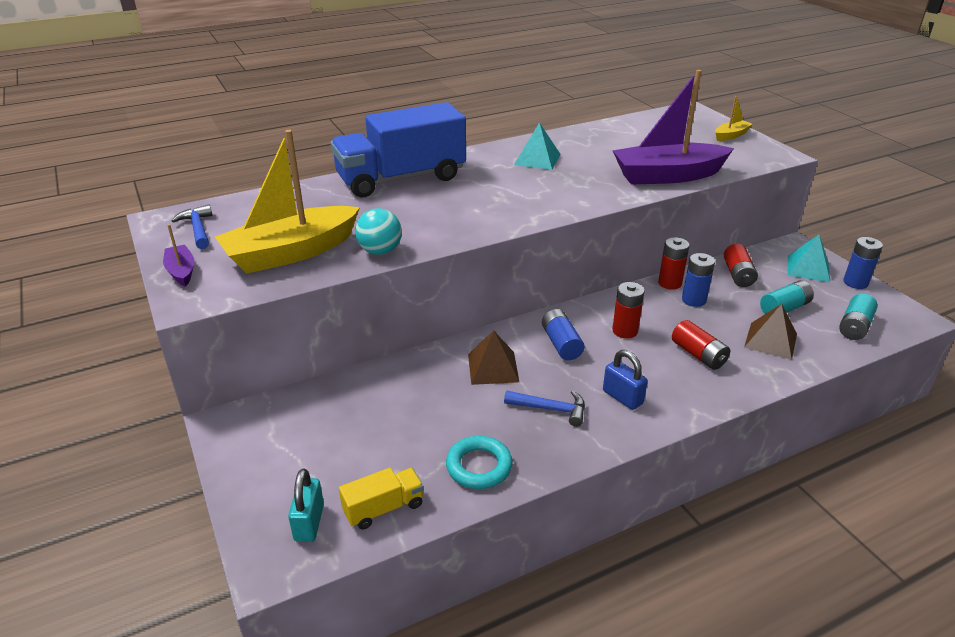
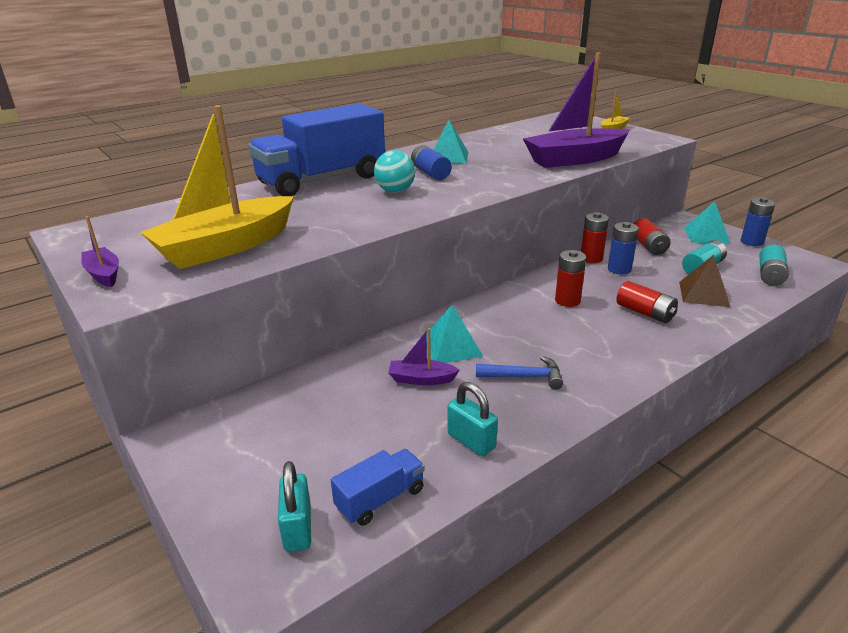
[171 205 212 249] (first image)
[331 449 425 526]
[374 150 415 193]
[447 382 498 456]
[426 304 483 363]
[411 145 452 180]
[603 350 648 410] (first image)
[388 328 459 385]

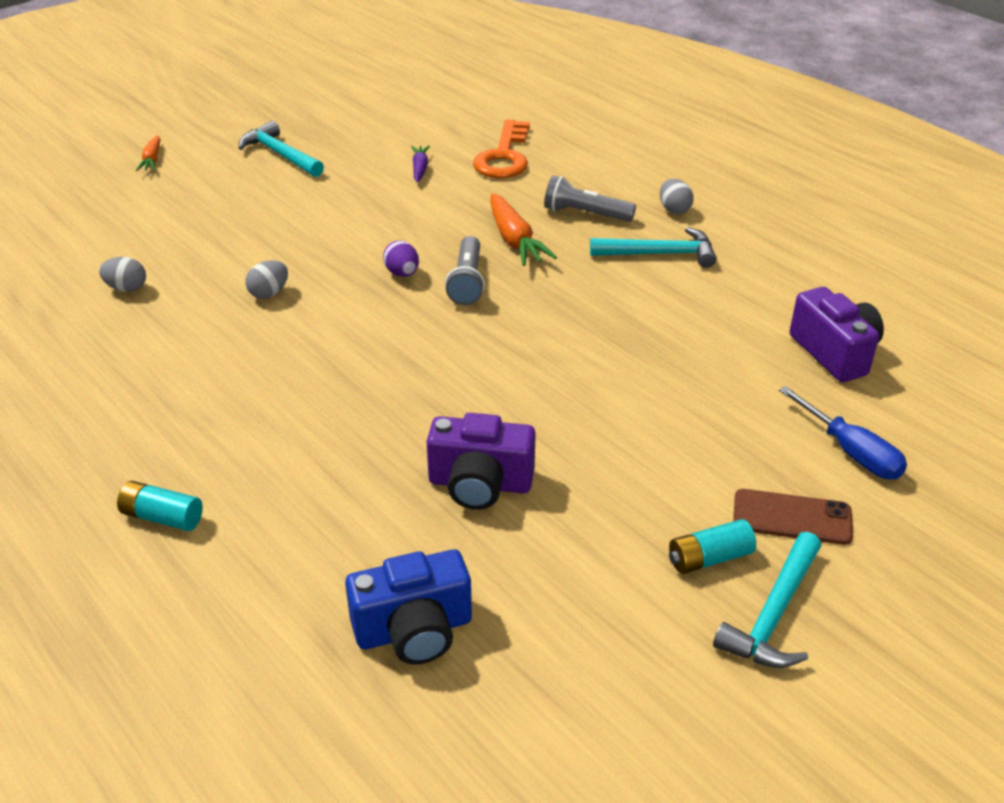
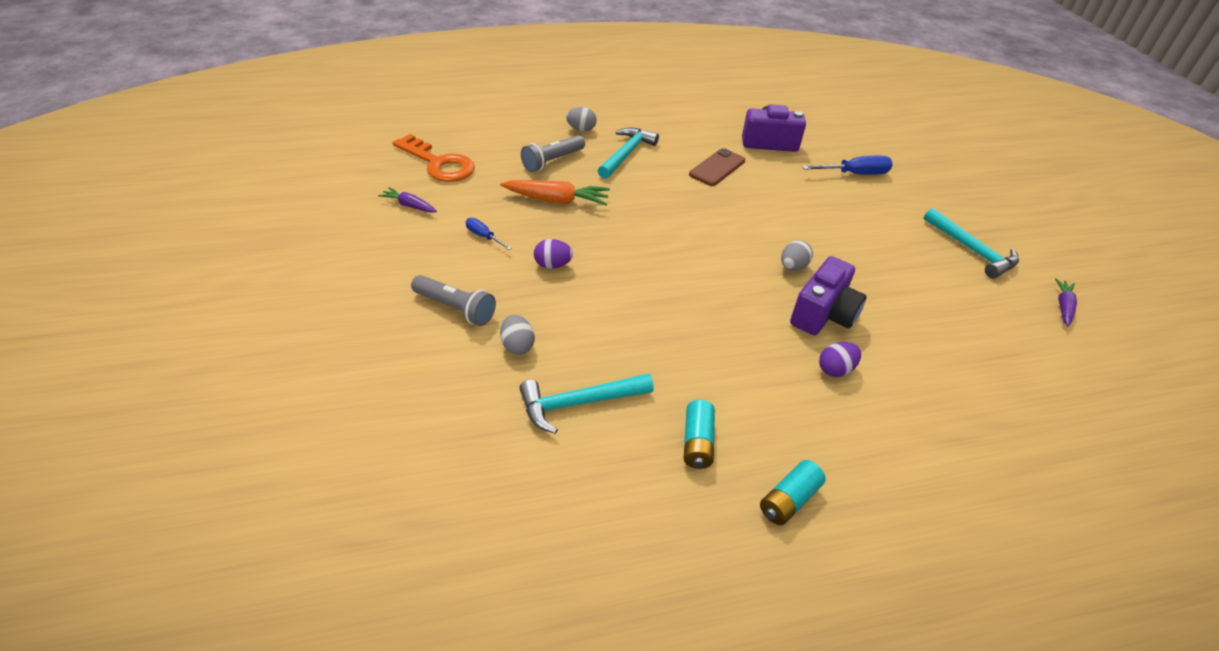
[781 240 813 271]
[136 135 161 171] (first image)
[519 373 654 434]
[345 549 472 664] (first image)
[411 275 496 326]
[684 400 715 469]
[689 148 745 186]
[466 218 511 250]
[819 342 861 377]
[1055 278 1077 326]

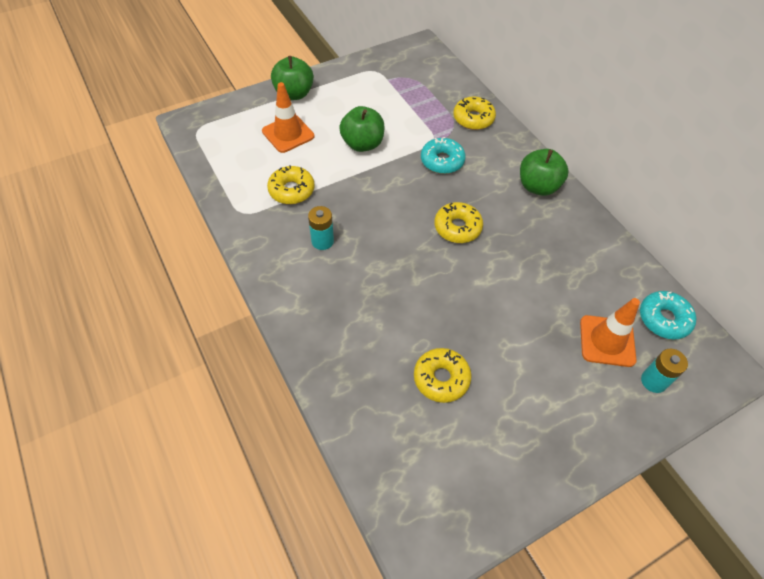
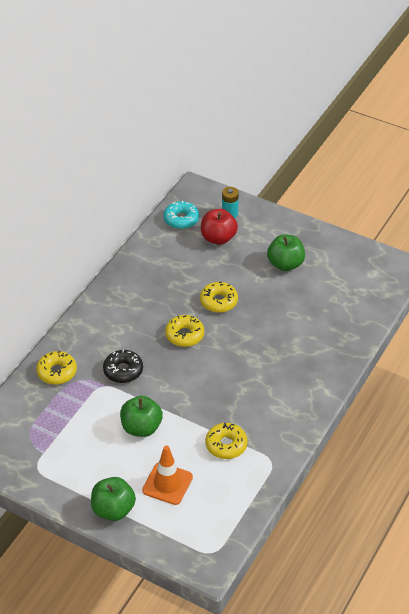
[308 206 334 250] (first image)
[200 282 238 313]
[103 350 143 383]
[267 234 305 271]
[201 209 238 245]

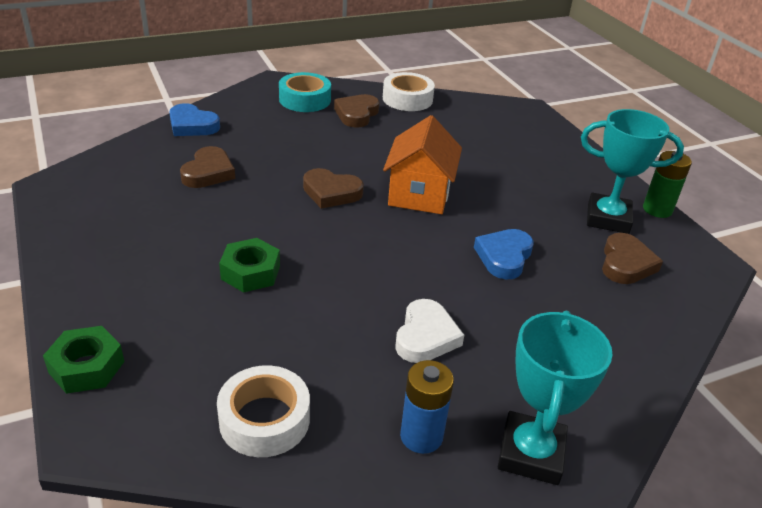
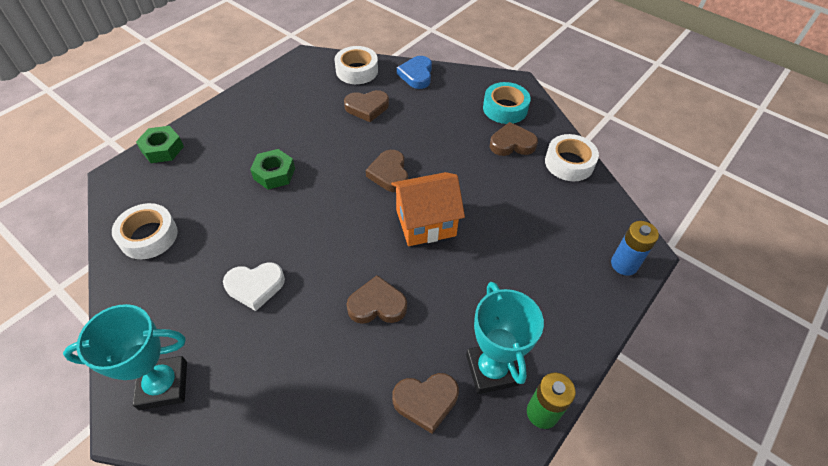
[611 221 659 276]
[347 275 407 324]
[335 46 378 84]

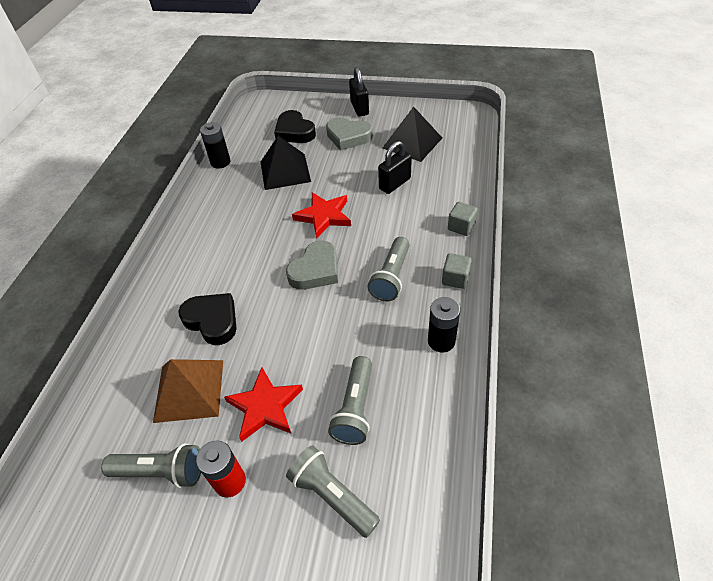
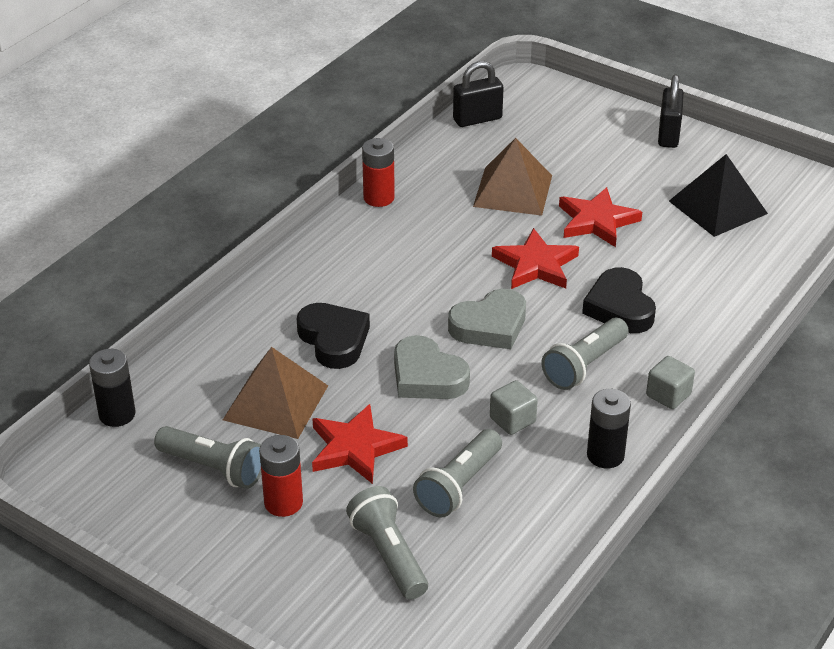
[89 349 135 427]
[473 138 552 216]
[582 267 656 333]
[394 335 470 399]
[453 61 504 127]
[490 380 538 435]
[362 138 395 207]
[559 187 642 247]

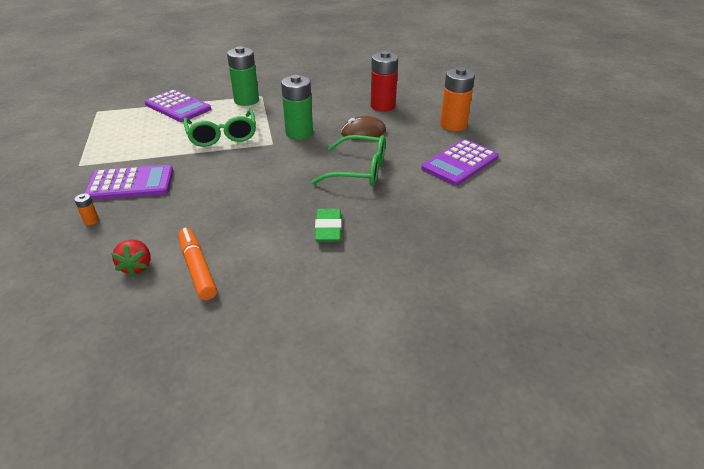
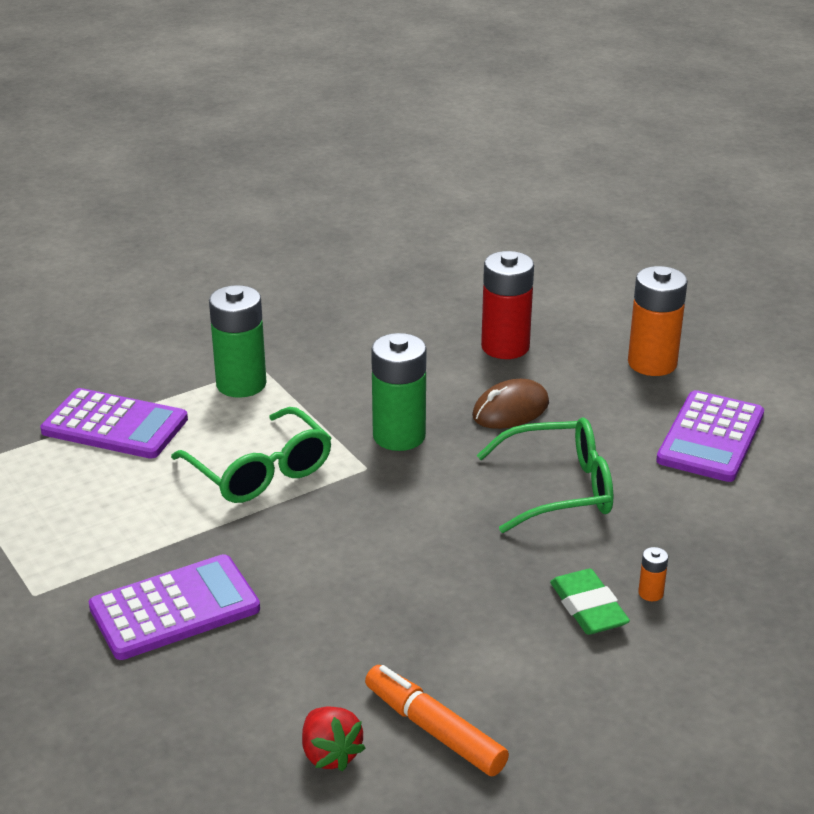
[638 547 668 601]

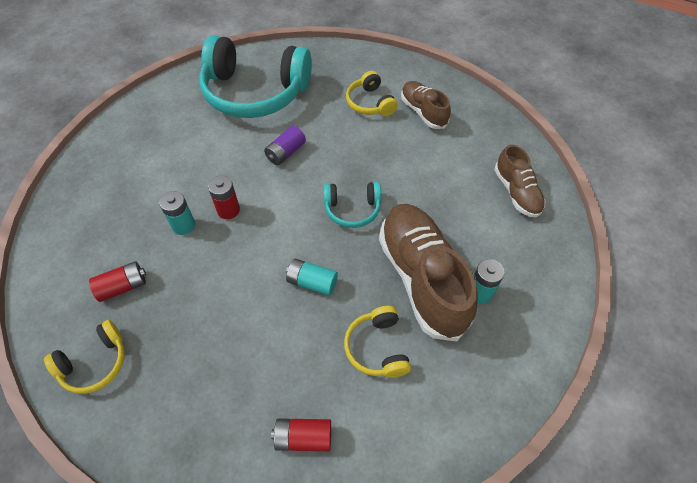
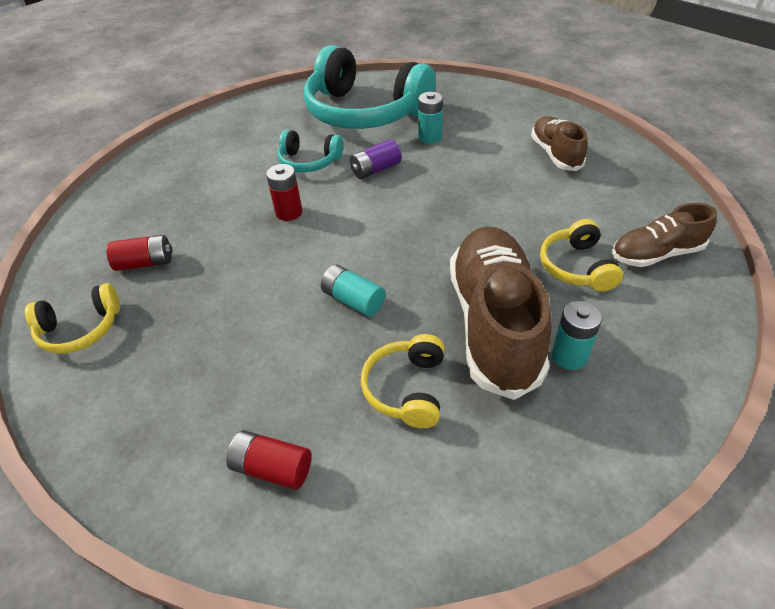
[418 92 443 144]
[278 130 343 172]
[540 219 623 292]
[612 203 717 267]

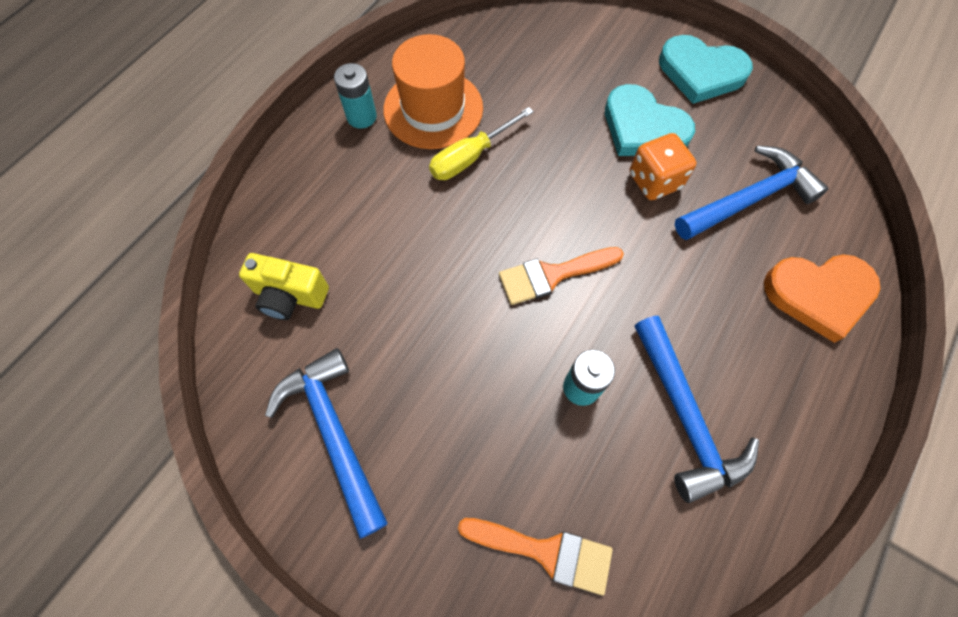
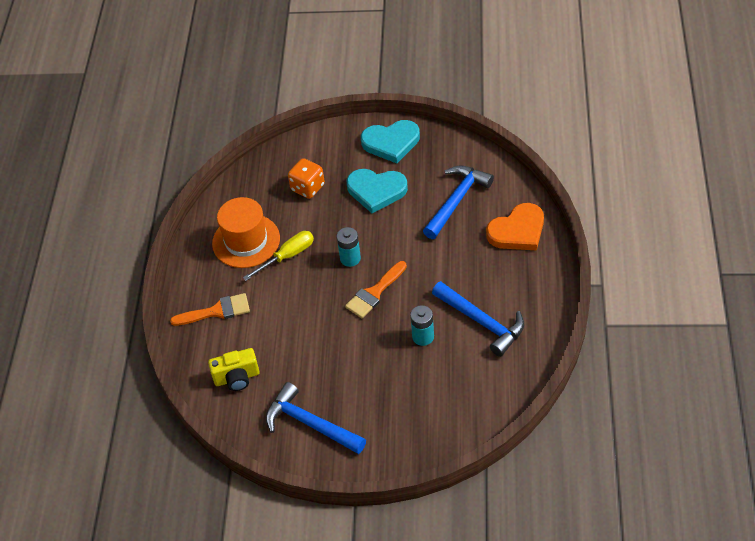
[337 227 361 267]
[243 231 314 281]
[170 293 250 326]
[288 158 325 199]

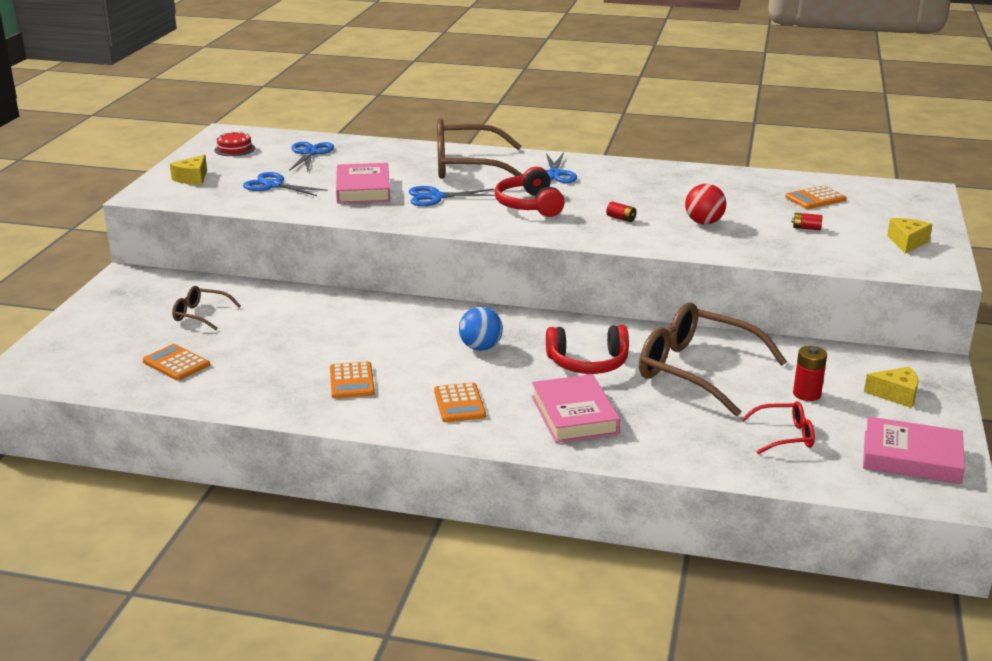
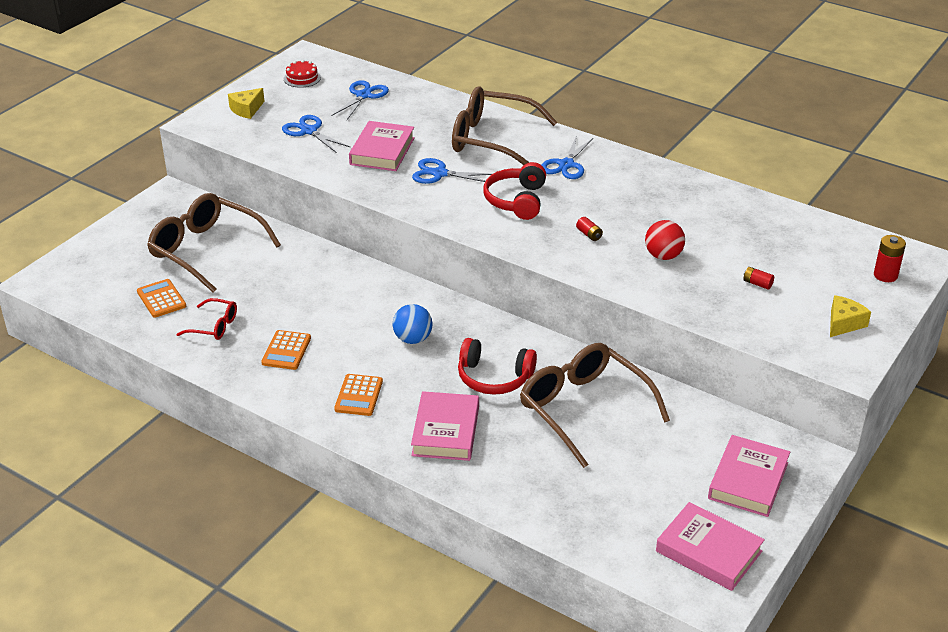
[147 193 281 293]
[176 298 237 340]
[785 185 846 209] (first image)
[874 235 906 282]
[708 435 790 517]

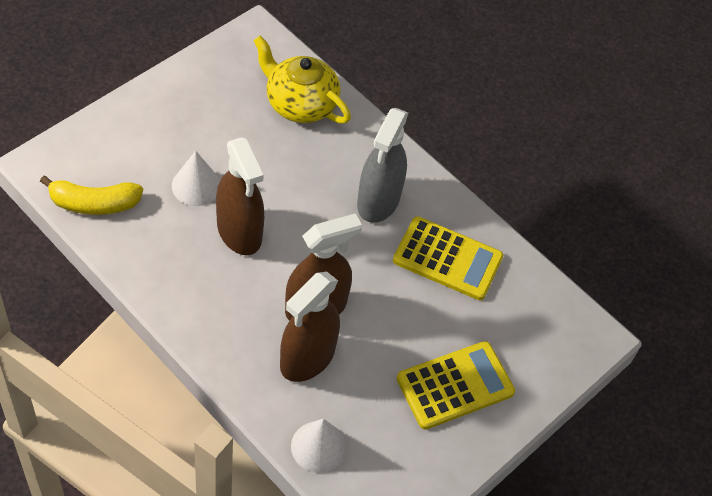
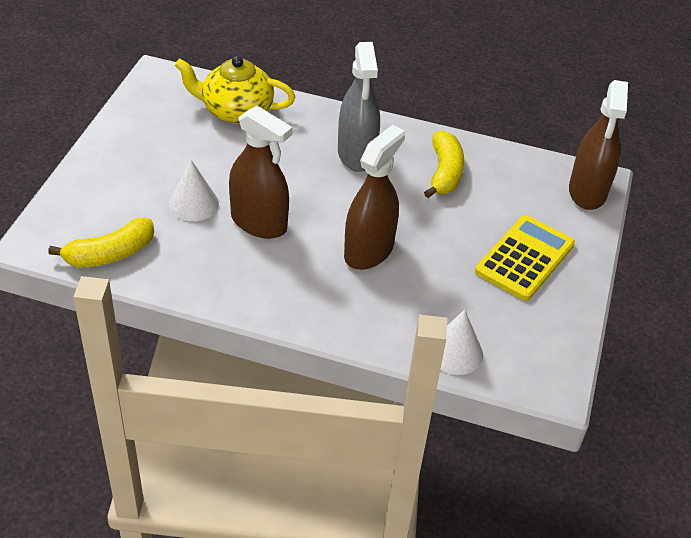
[569 80 628 210]
[424 131 464 198]

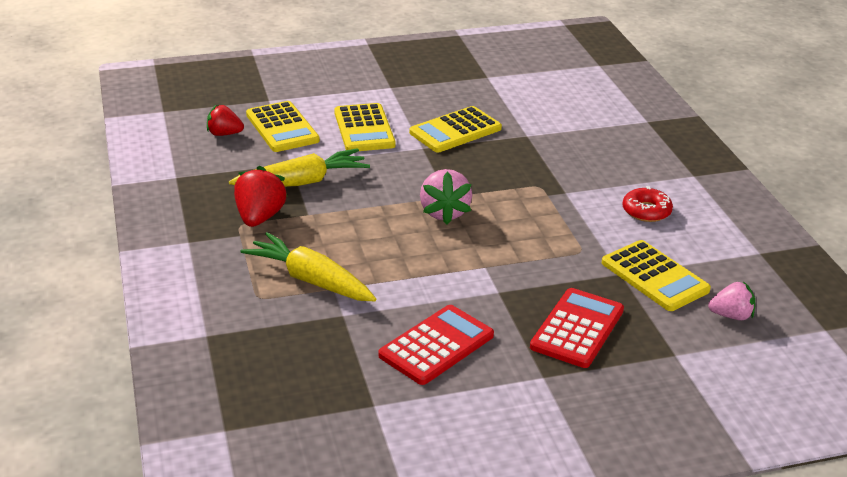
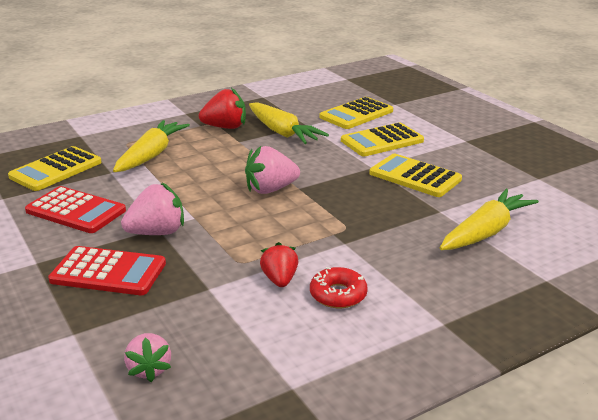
[260 242 298 287]
[8 146 102 191]
[121 183 184 235]
[440 189 539 250]

